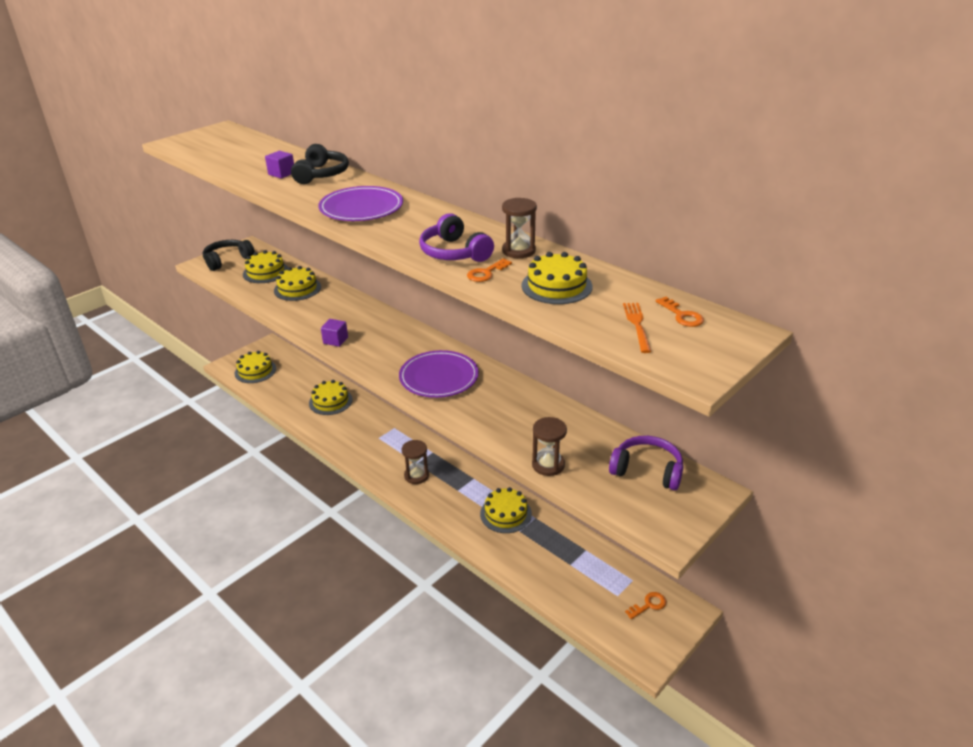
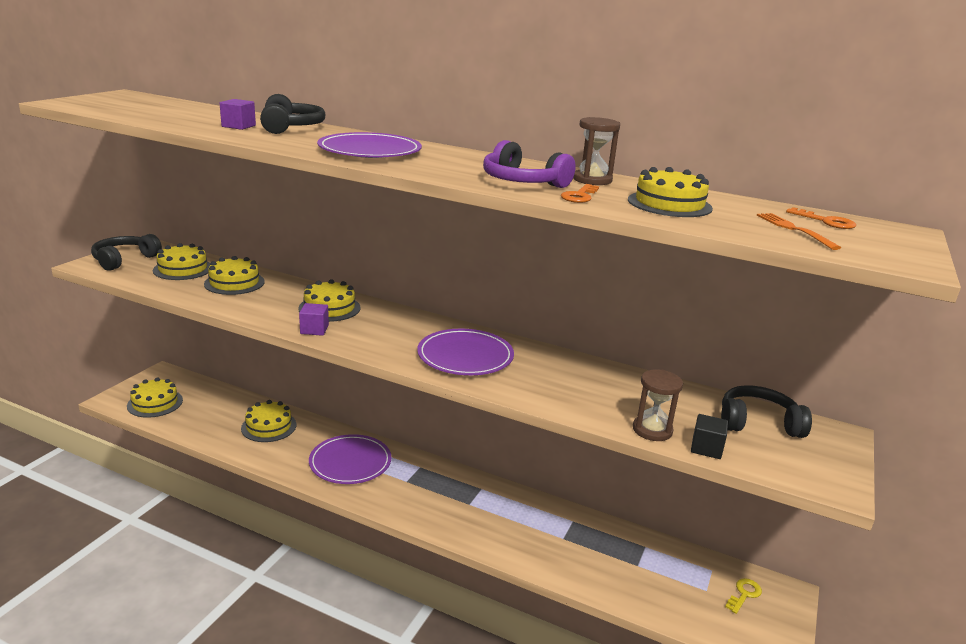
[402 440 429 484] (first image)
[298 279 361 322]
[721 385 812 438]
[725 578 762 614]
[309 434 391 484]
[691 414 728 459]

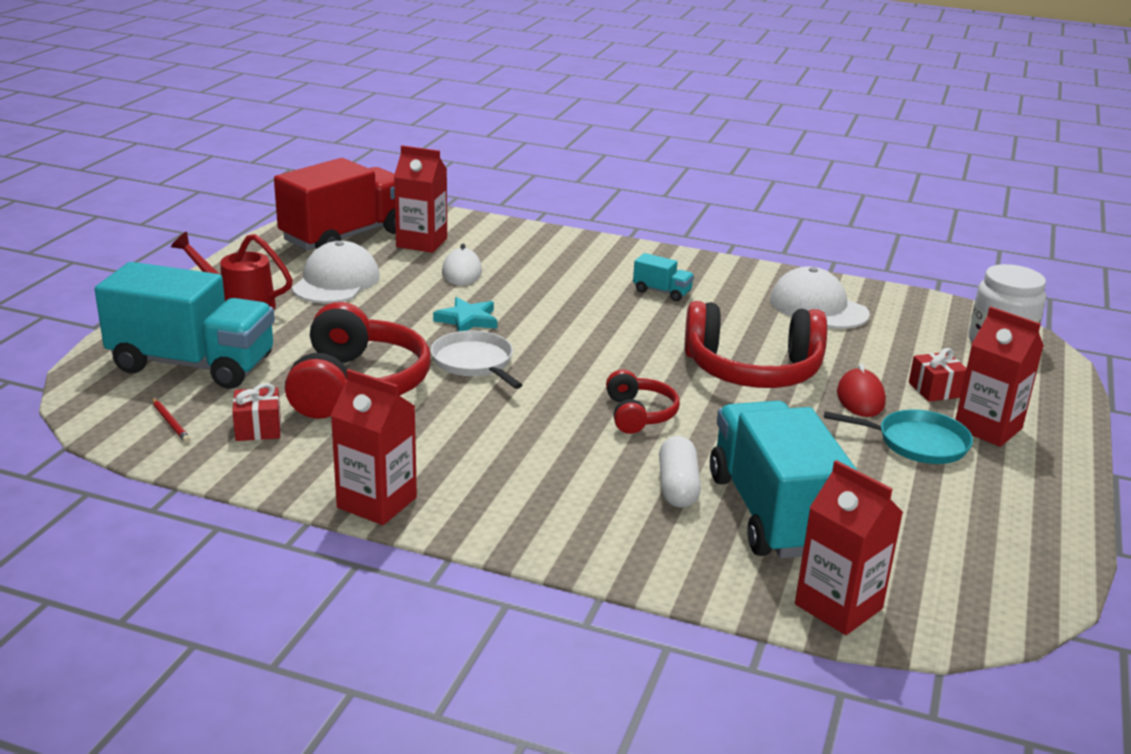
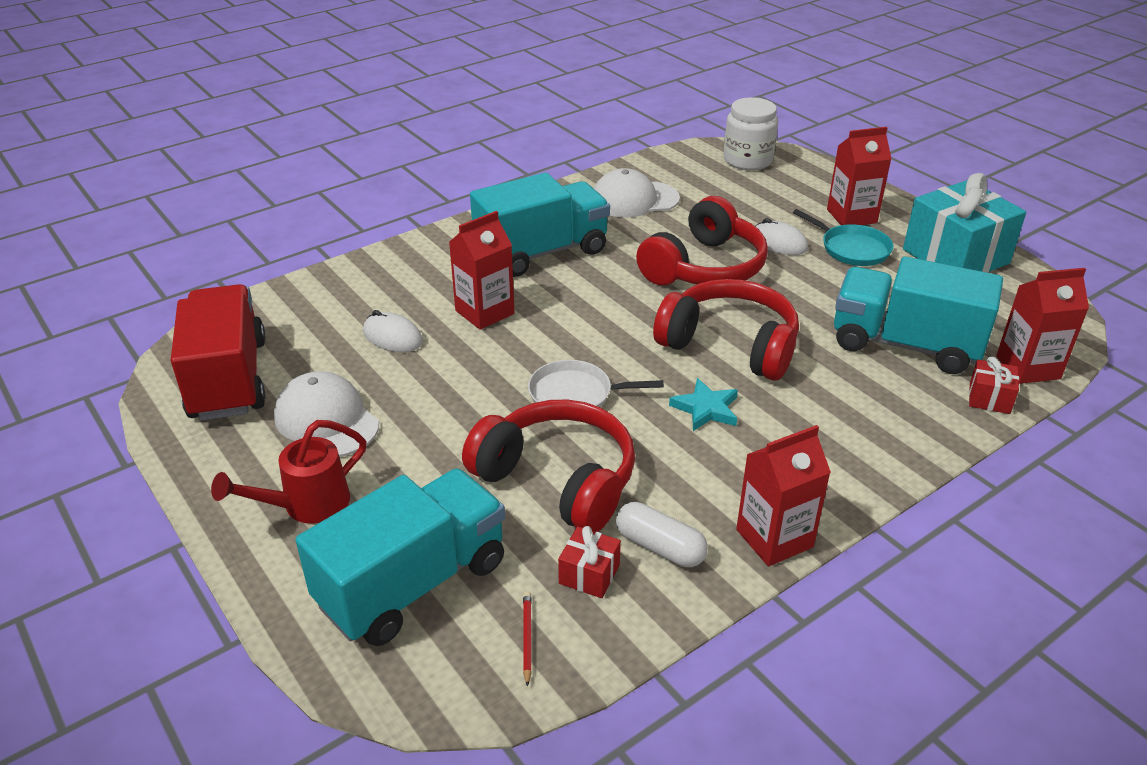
[523 591 532 687]
[449 211 515 330]
[669 378 738 431]
[653 279 799 381]
[470 173 610 277]
[616 502 708 567]
[793 209 894 266]
[755 218 808 255]
[969 357 1019 414]
[903 173 1026 273]

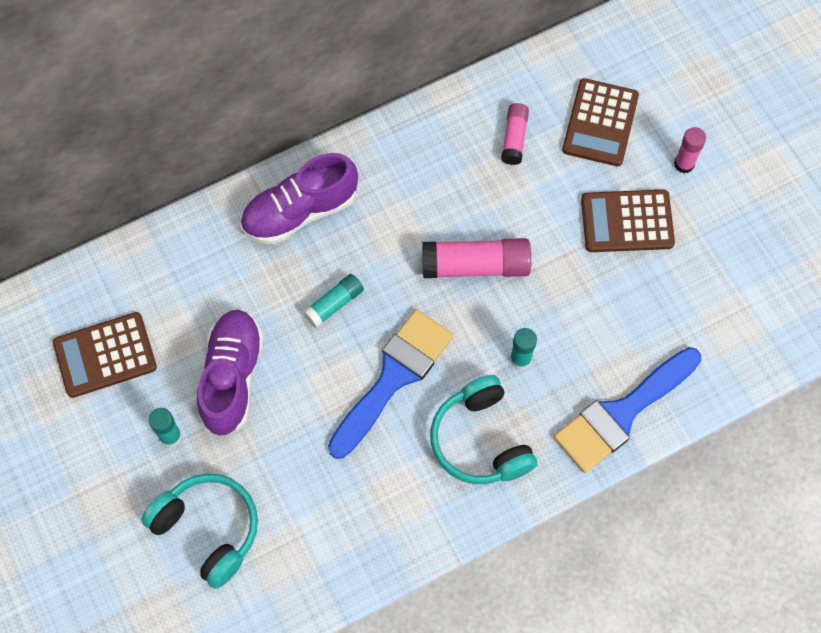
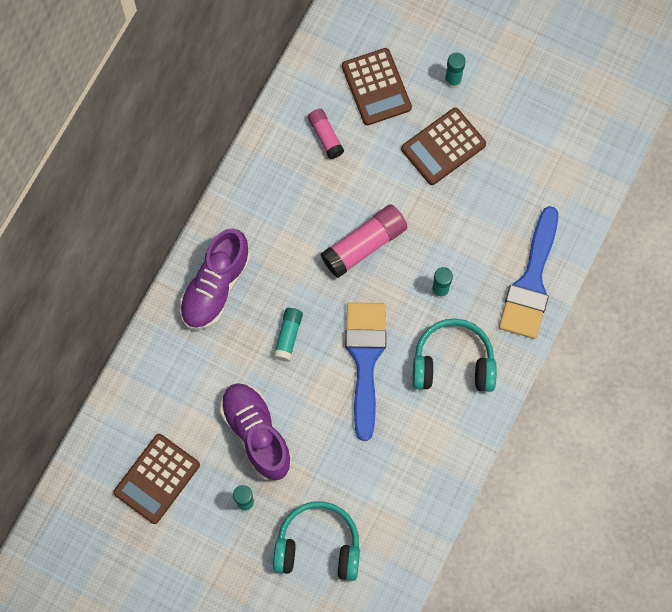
[413 318 497 392]
[445 53 466 88]

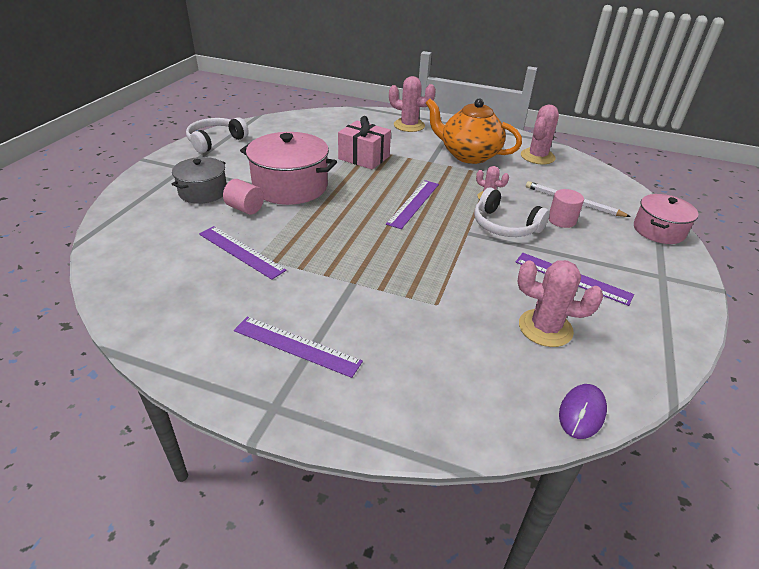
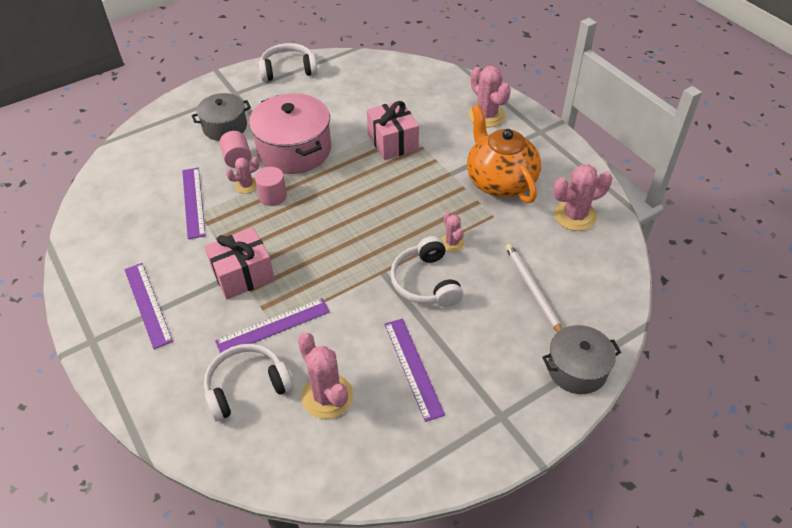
[215 298 330 353]
[255 167 287 206]
[559 384 607 439] (first image)
[542 325 621 394]
[204 228 275 299]
[204 344 293 421]
[226 157 259 193]

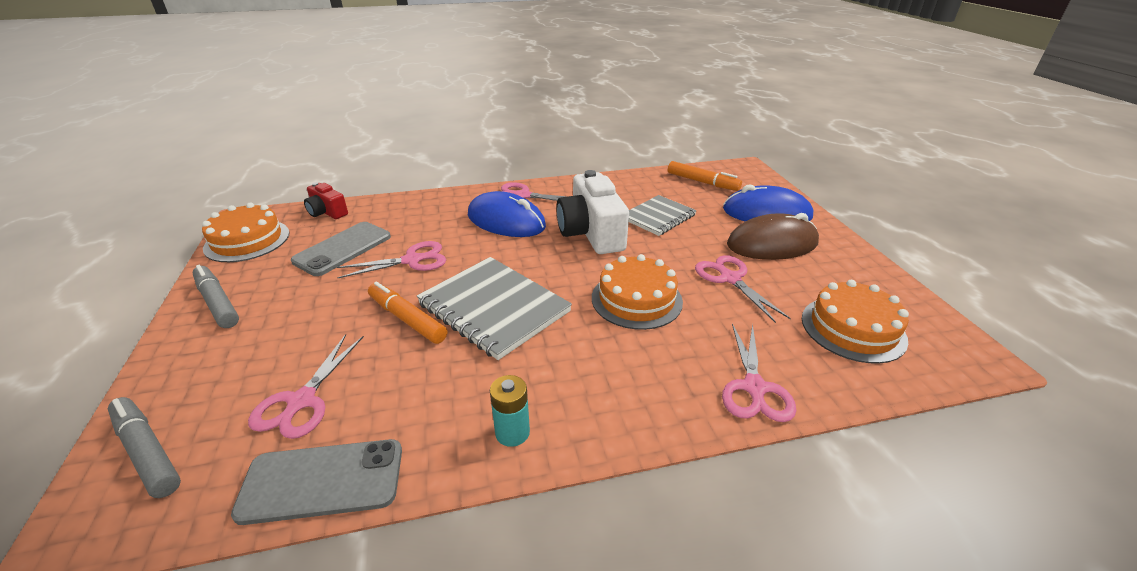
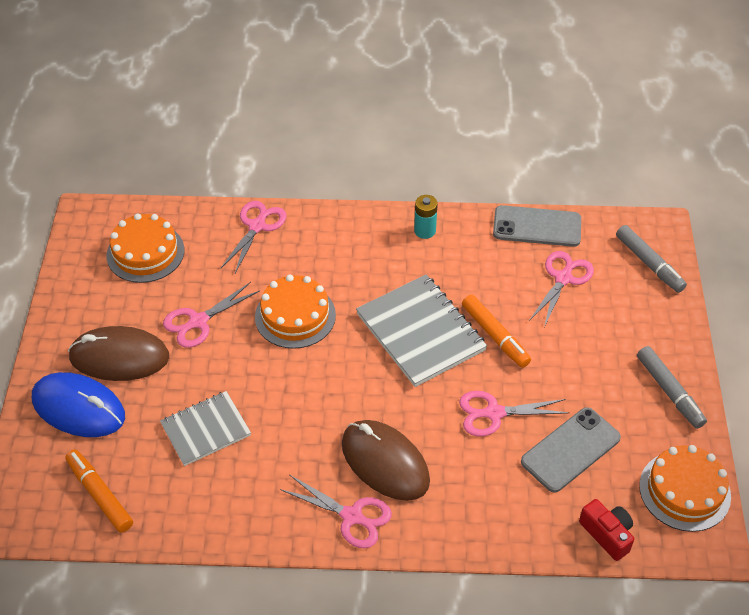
[342 420 430 501]
[556 170 629 254] (first image)
[163 282 259 348]

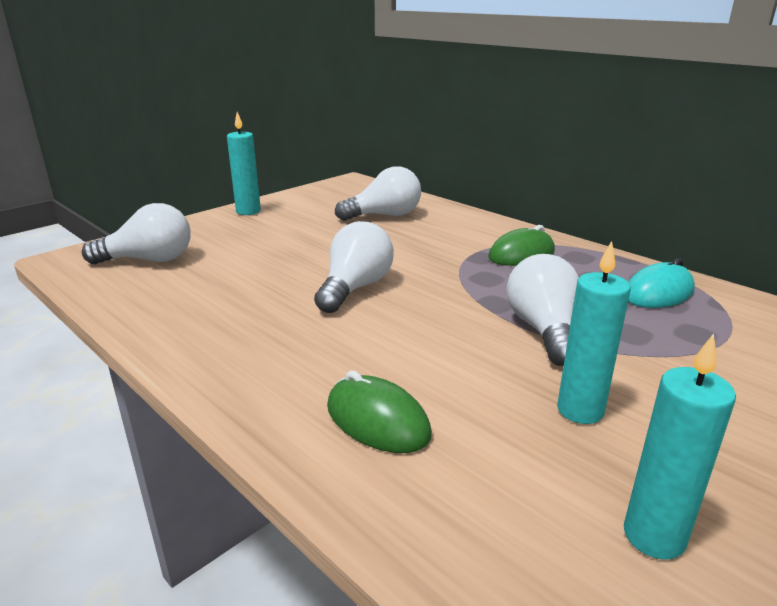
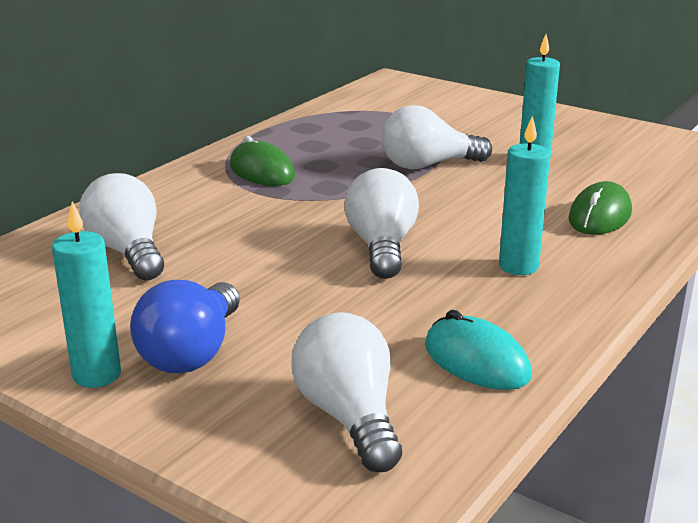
[344 168 419 279]
[499 116 550 275]
[425 310 532 390]
[130 280 240 373]

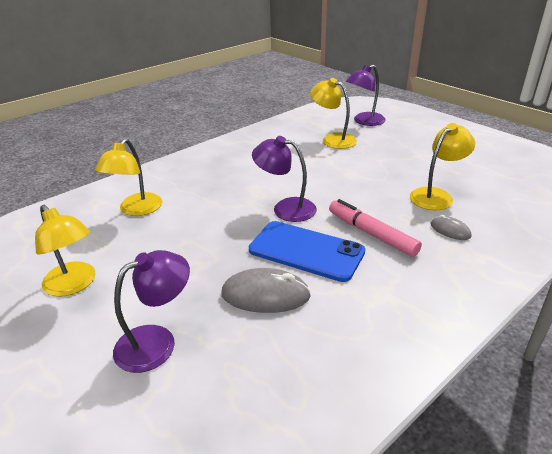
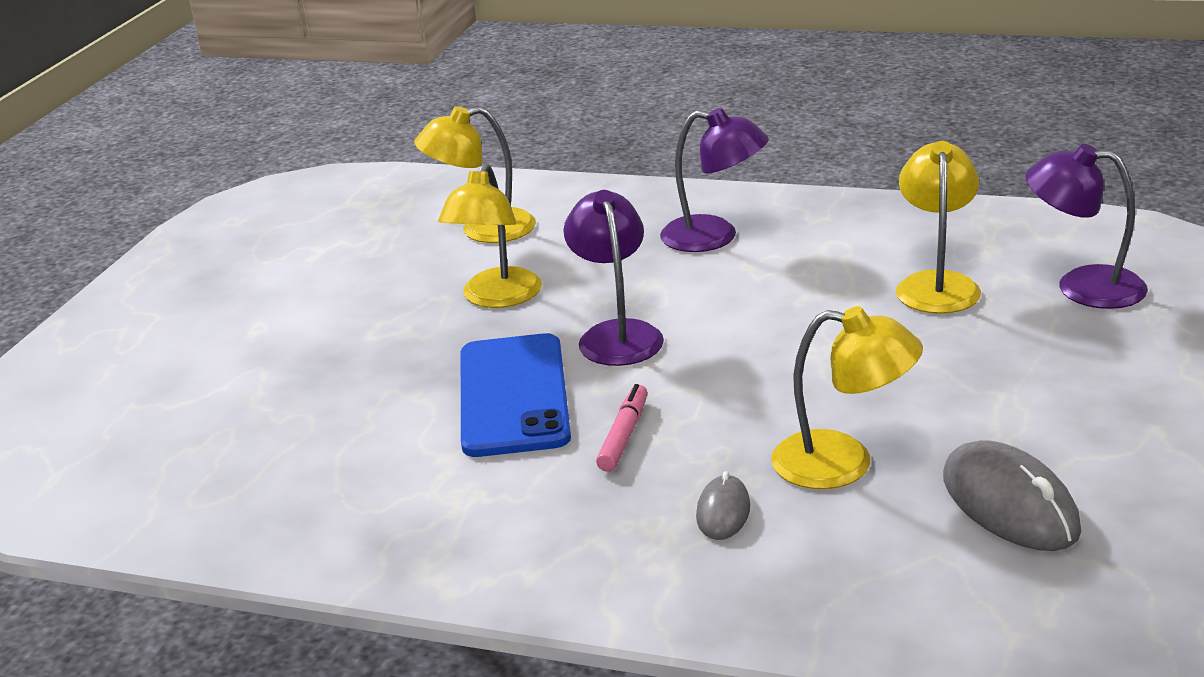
[438 163 542 308]
[660 108 769 252]
[943 440 1081 551]
[596 384 648 472]

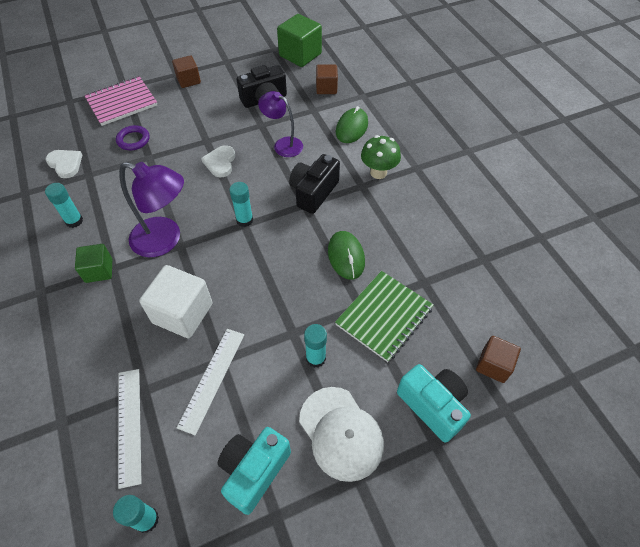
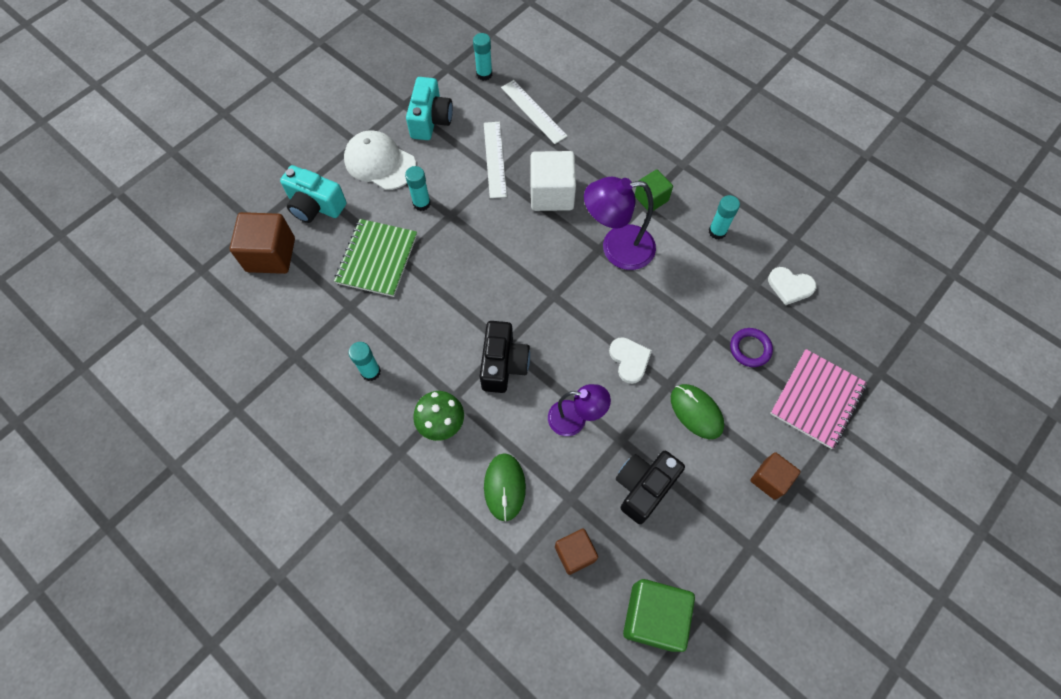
[349 342 381 381]
[671 384 724 439]
[230 212 295 274]

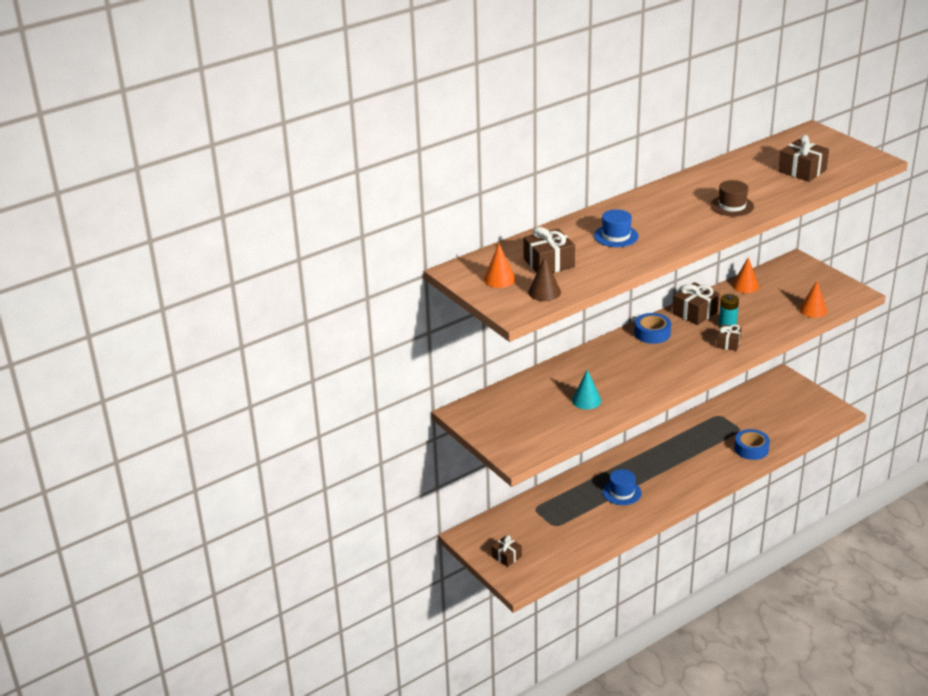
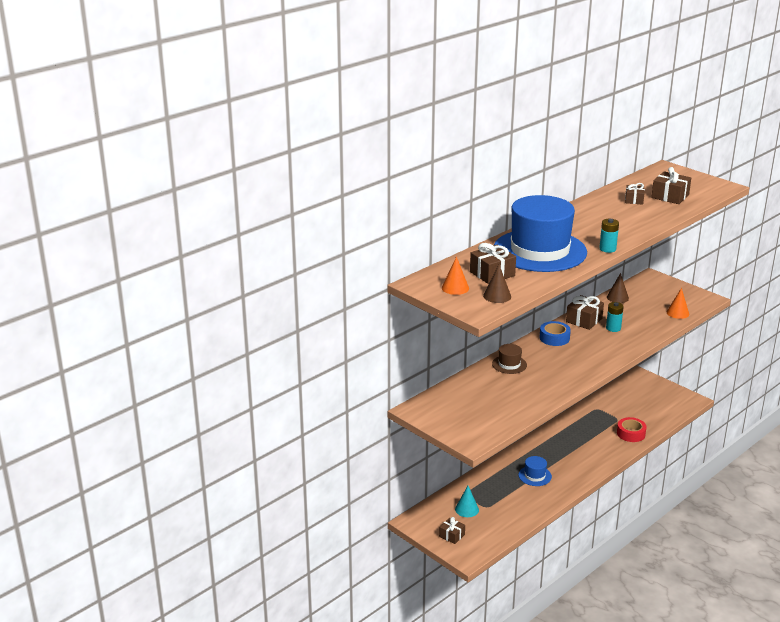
[455 486 479 517]
[494 195 587 272]
[492 344 527 374]
[625 183 645 205]
[607 273 629 303]
[617 417 647 442]
[599 219 619 253]

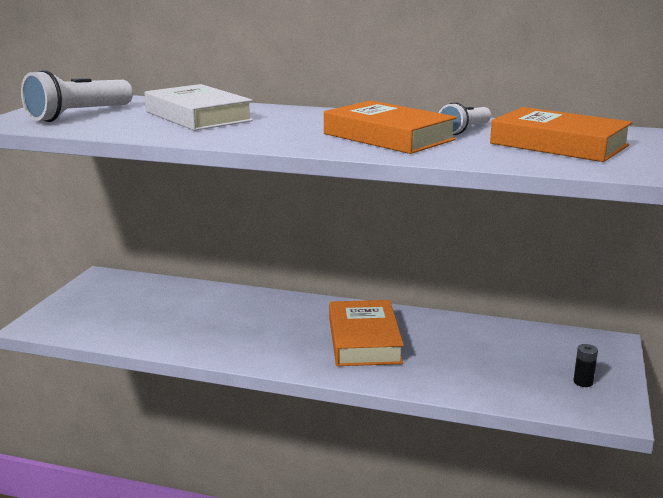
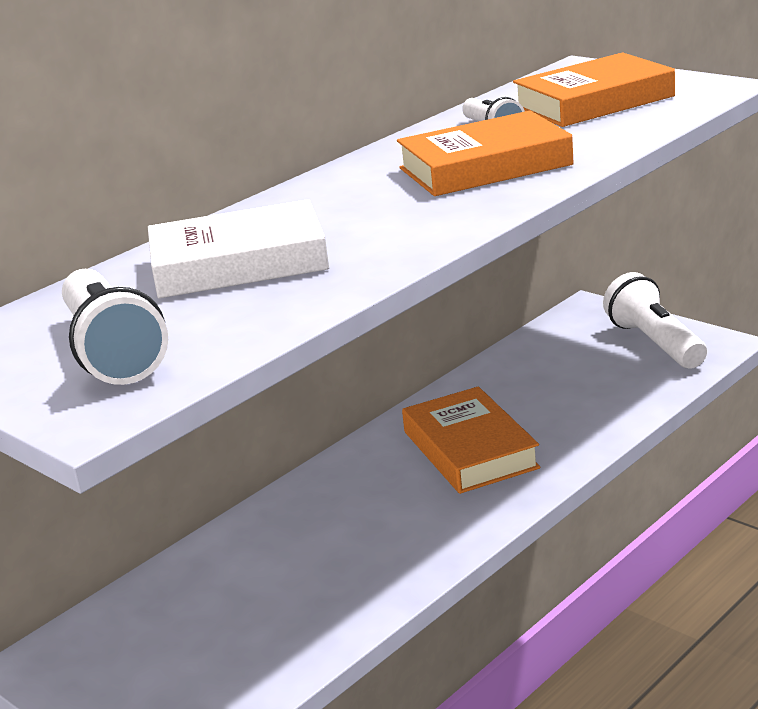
[402 387 540 494]
[603 272 707 369]

